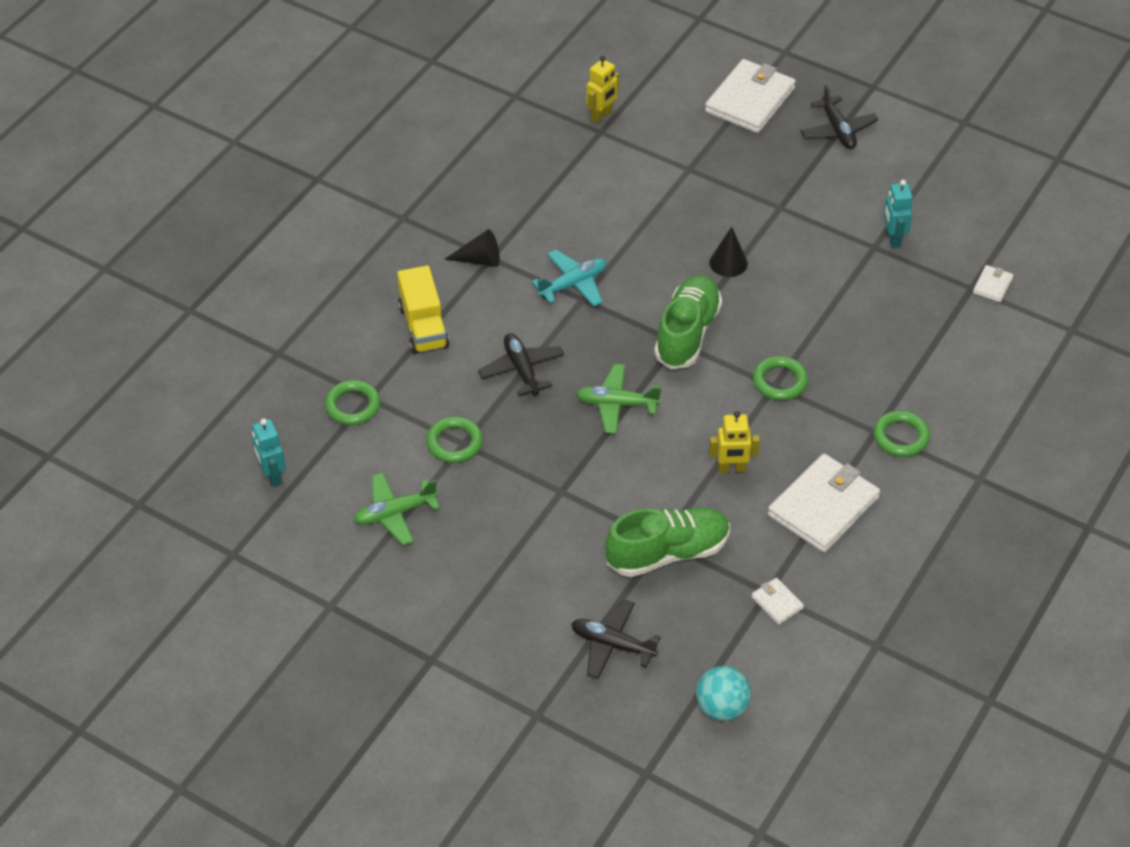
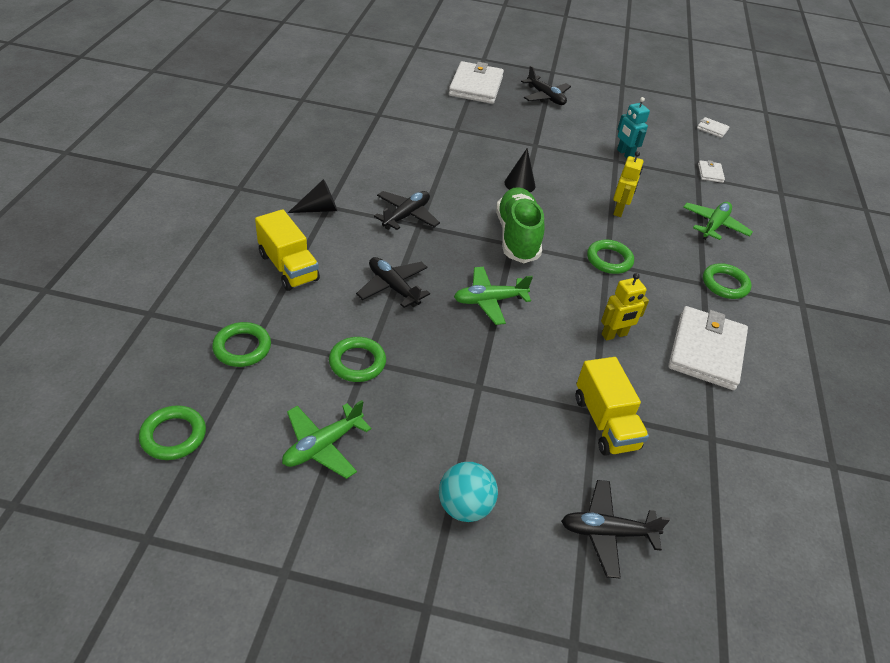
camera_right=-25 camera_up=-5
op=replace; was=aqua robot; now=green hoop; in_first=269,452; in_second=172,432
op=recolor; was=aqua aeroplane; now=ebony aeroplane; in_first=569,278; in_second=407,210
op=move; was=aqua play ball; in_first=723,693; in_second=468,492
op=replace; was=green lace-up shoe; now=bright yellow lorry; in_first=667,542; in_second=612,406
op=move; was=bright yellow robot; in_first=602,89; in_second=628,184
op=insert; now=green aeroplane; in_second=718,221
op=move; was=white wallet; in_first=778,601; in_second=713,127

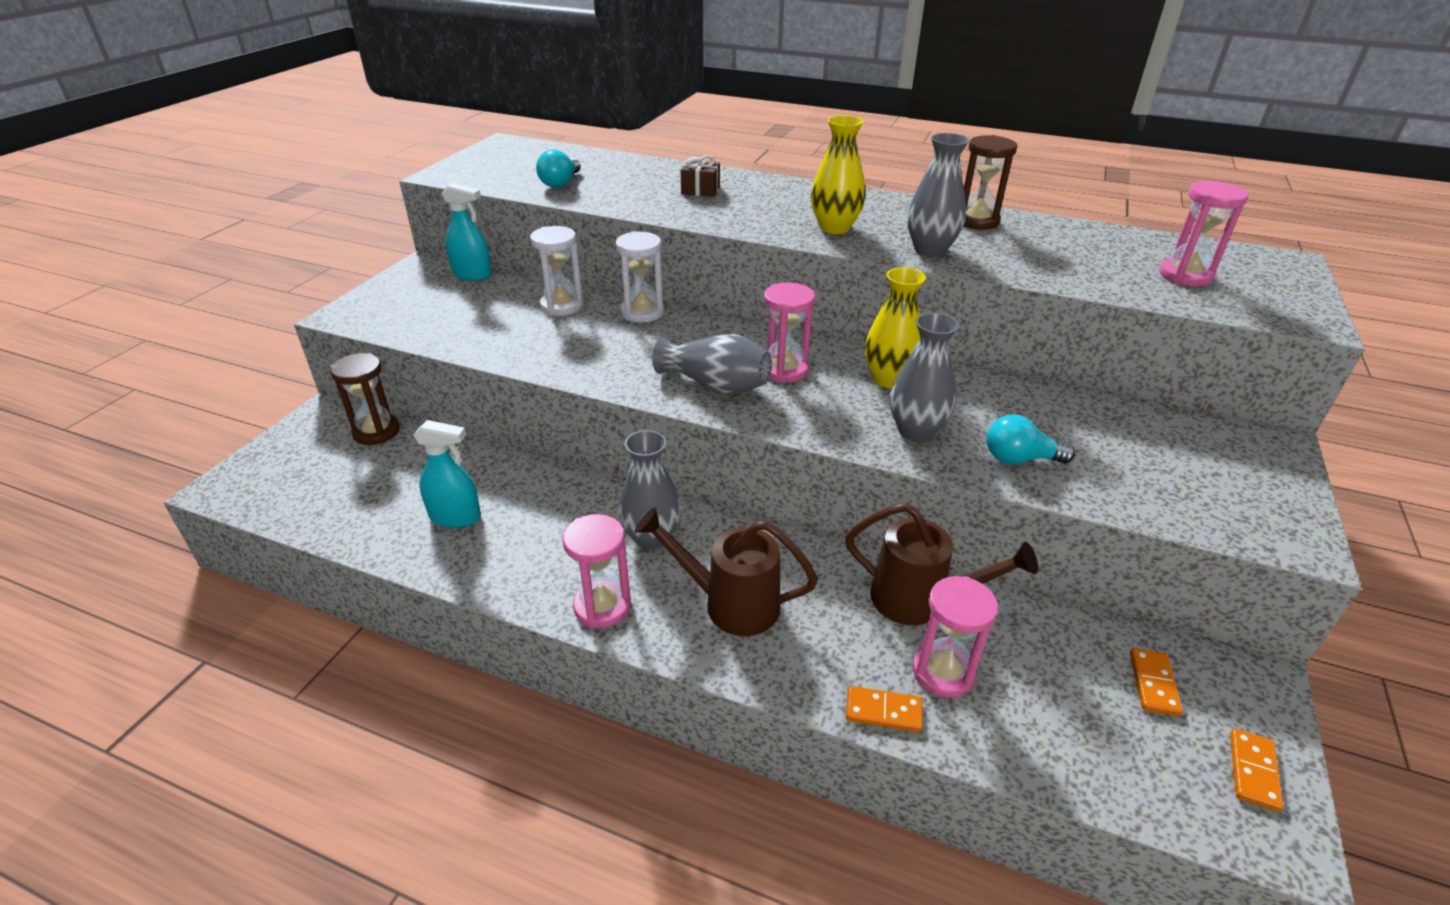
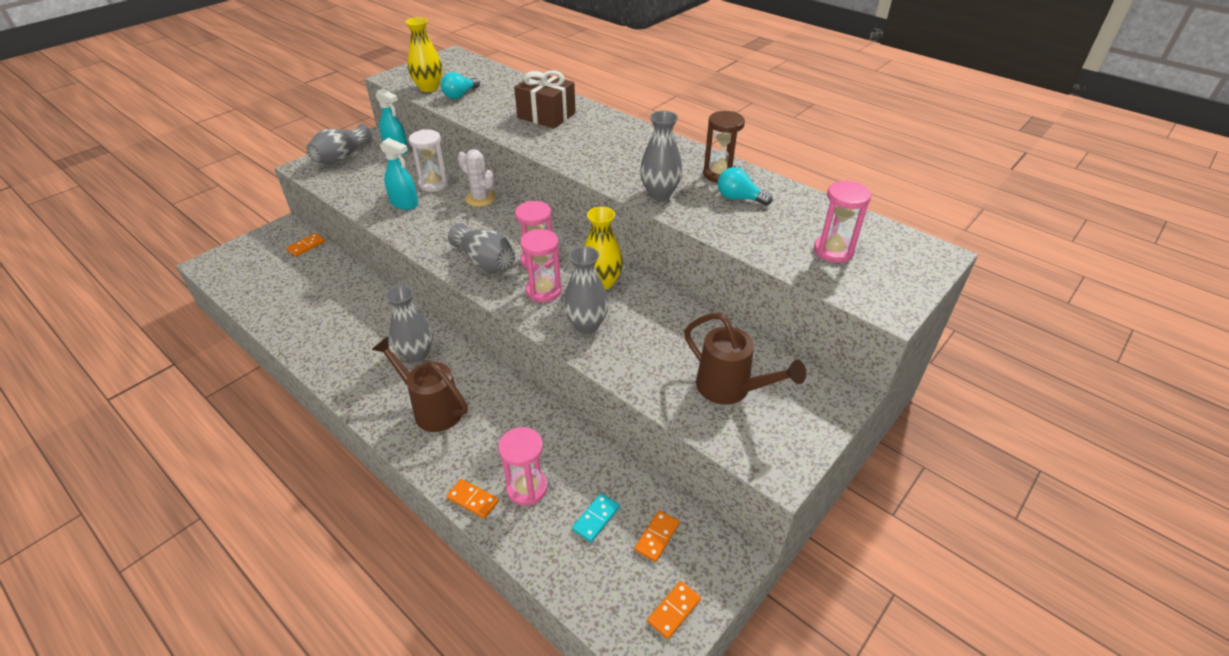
camera_right=20 camera_up=5
op=replace; was=brown hourglass; now=orange-coloured domino piece; in_first=365,399; in_second=306,244
op=insert; now=grey flower vase; in_second=339,144
op=move; was=aqua spray bottle; in_first=447,474; in_second=399,174
op=move; was=bright yellow flower vase; in_first=838,174; in_second=424,54
op=replace; was=white hourglass; now=white cactus; in_first=639,277; in_second=477,178
op=resize; was=brown gift; in_first=700,176; in_second=545,99; ratio=1.82
op=move; was=pink hourglass; in_first=596,571; in_second=541,265
op=insert; now=aqua domino piece; in_second=596,517
op=move; was=brown watering can; in_first=941,564; in_second=745,359
op=move; was=aqua bulb; in_first=1031,439; in_second=745,186

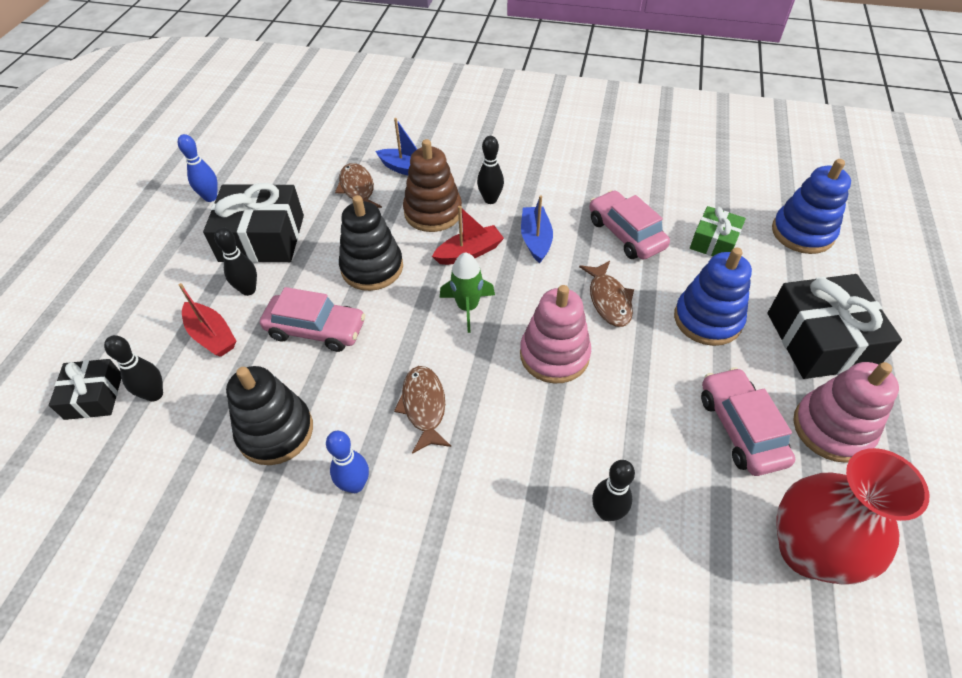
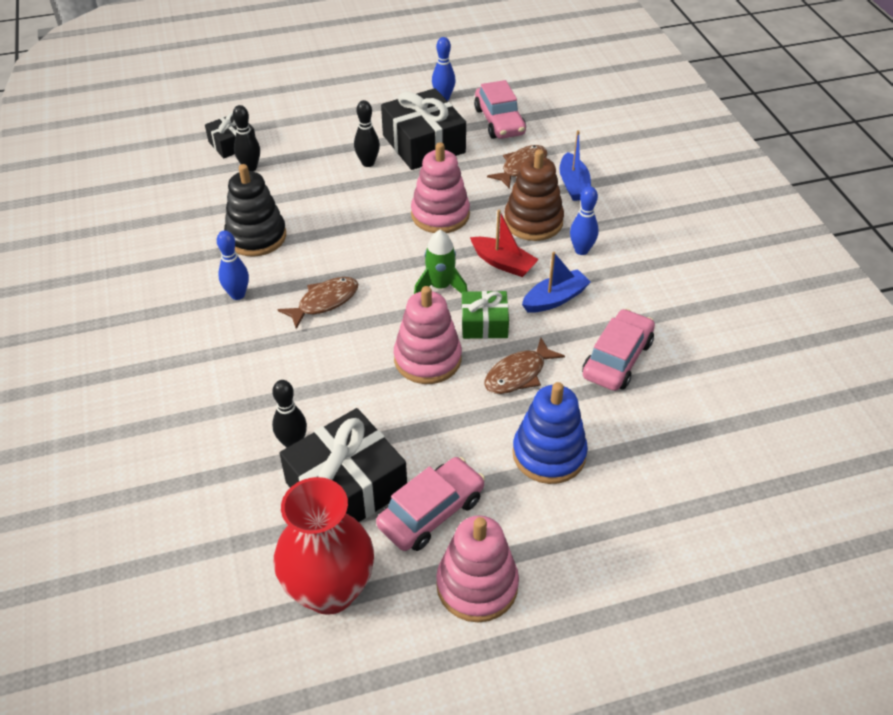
camera_right=60 camera_up=-5
op=move; was=ebony gift; in_first=835,326; in_second=343,465
op=recolor; was=ebony stacking rings; now=pink stacking rings; in_first=371,243; in_second=440,187
op=move; was=green gift; in_first=718,231; in_second=485,315
op=move; was=pink car; in_first=312,319; in_second=500,109
op=recolor; was=ebony tenpin; now=cobalt tenpin; in_first=490,170; in_second=584,220
op=delete; was=red toy boat; in_first=207,320
op=delete; was=cobalt stacking rings; in_first=811,206

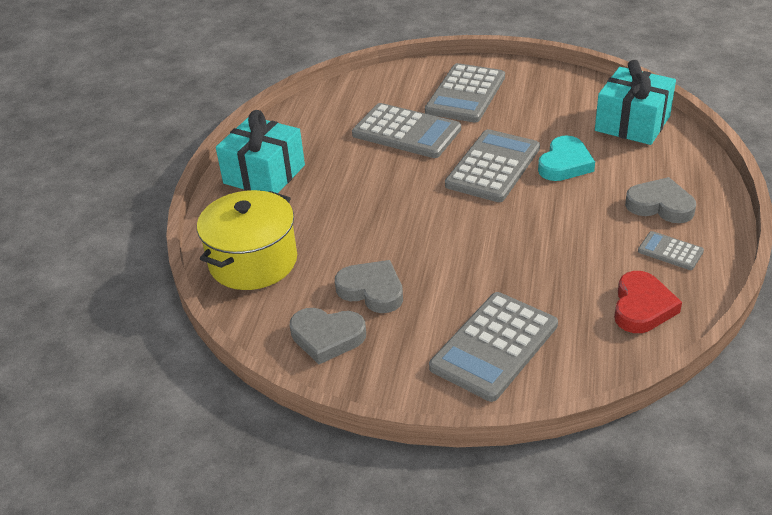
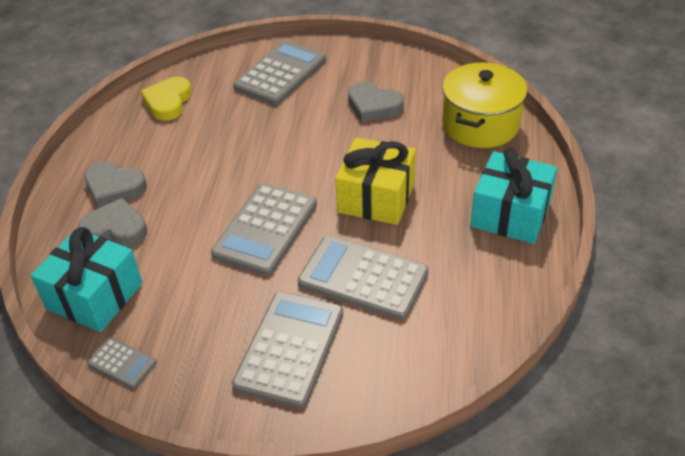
camera_right=175 camera_up=5
op=move; was=grey love heart; in_first=328,336; in_second=112,222
op=move; was=grey adding machine; in_first=671,250; in_second=122,363
op=recolor; was=red love heart; now=bright yellow love heart; in_first=648,302; in_second=166,99
op=insert; now=bright yellow gift; in_second=375,181
op=delete; was=aqua love heart; in_first=566,158

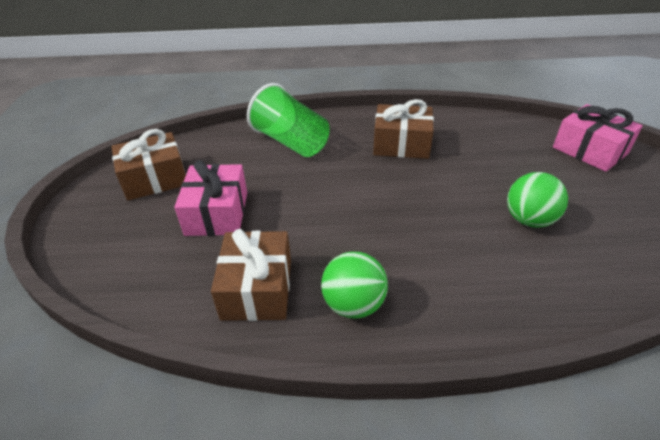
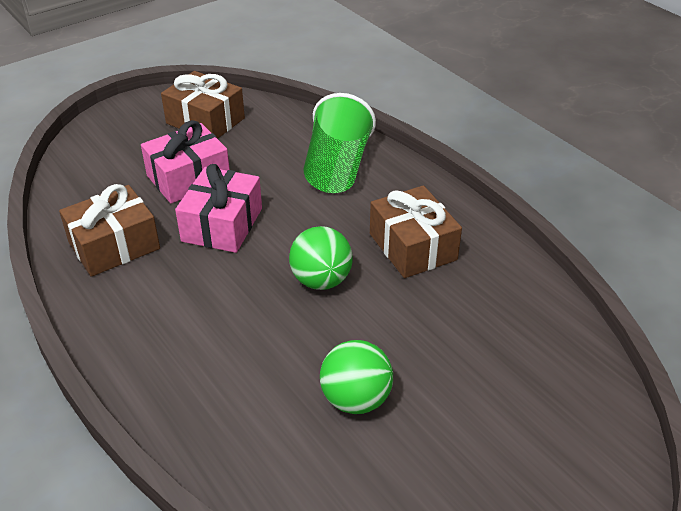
camera_right=55 camera_up=0
op=move; was=pink gift; in_first=598,138; in_second=218,208
op=move; was=green play ball; in_first=354,285; in_second=321,258

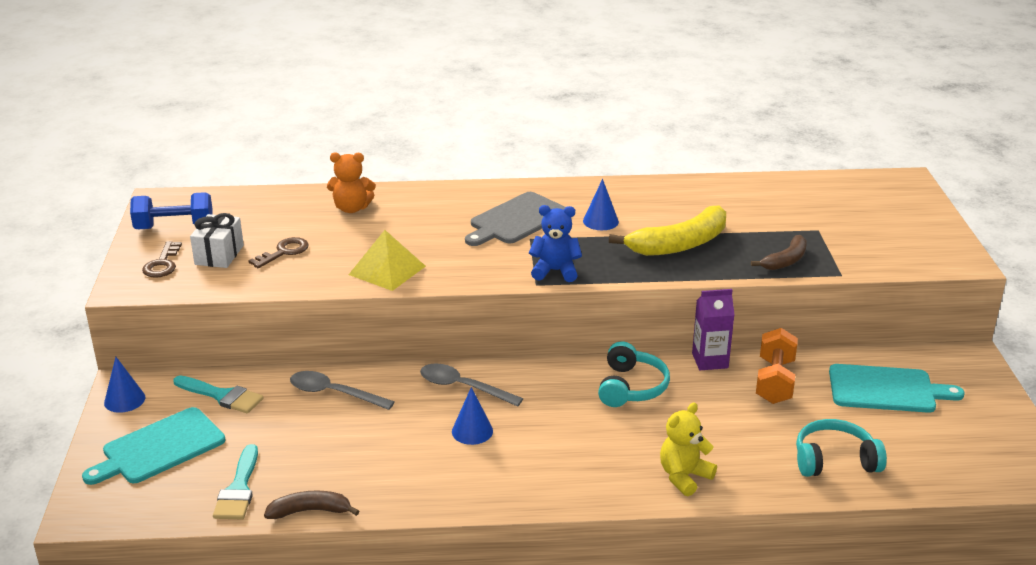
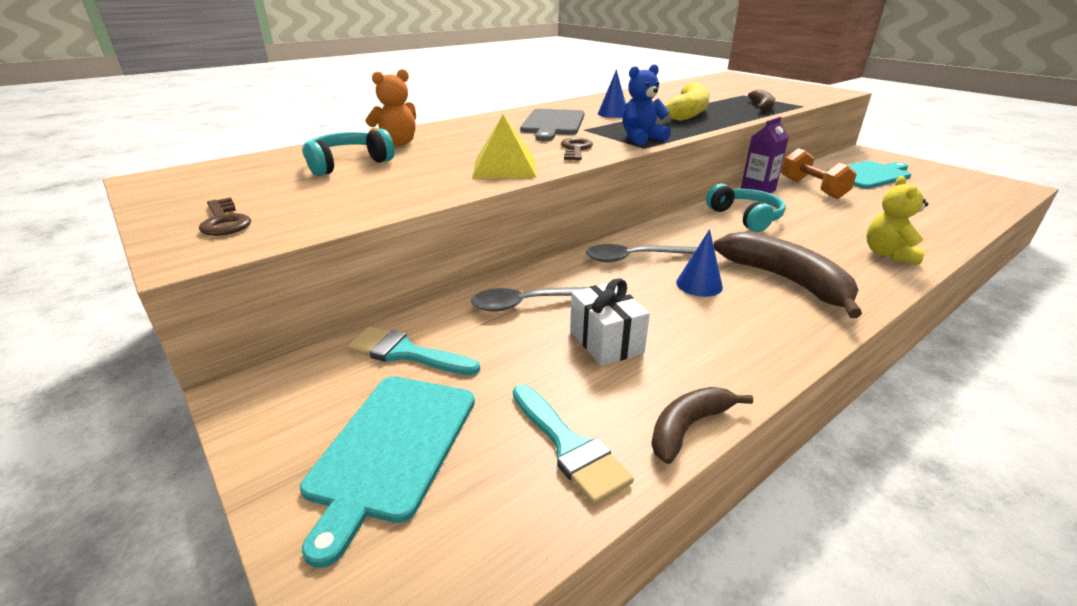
camera_right=-35 camera_up=0
op=move; was=aqua headphones; in_first=841,448; in_second=348,152
op=rotate; was=aqua paint brush; in_first=218,394; in_second=413,351; clockwise=-150
op=move; was=brown key; in_first=278,252; in_second=577,149
op=move; was=white gift; in_first=217,240; in_second=610,322
op=insert; now=brown toy banana; in_second=787,274
op=delete; was=cobalt cone; in_first=124,385
op=delete; was=cobalt free weight; in_first=171,210

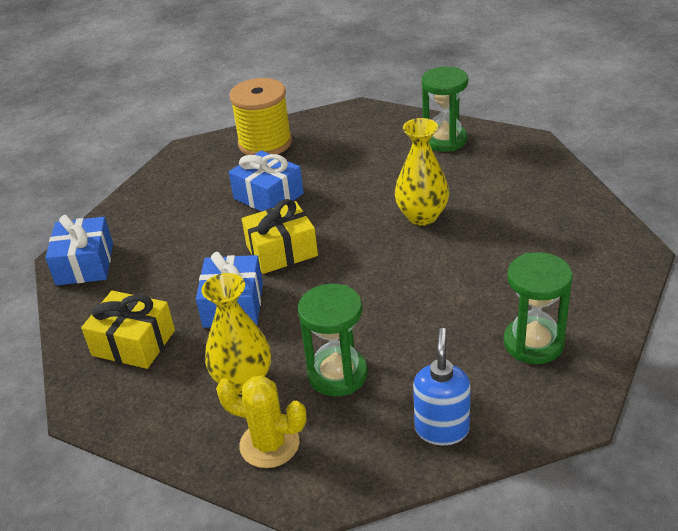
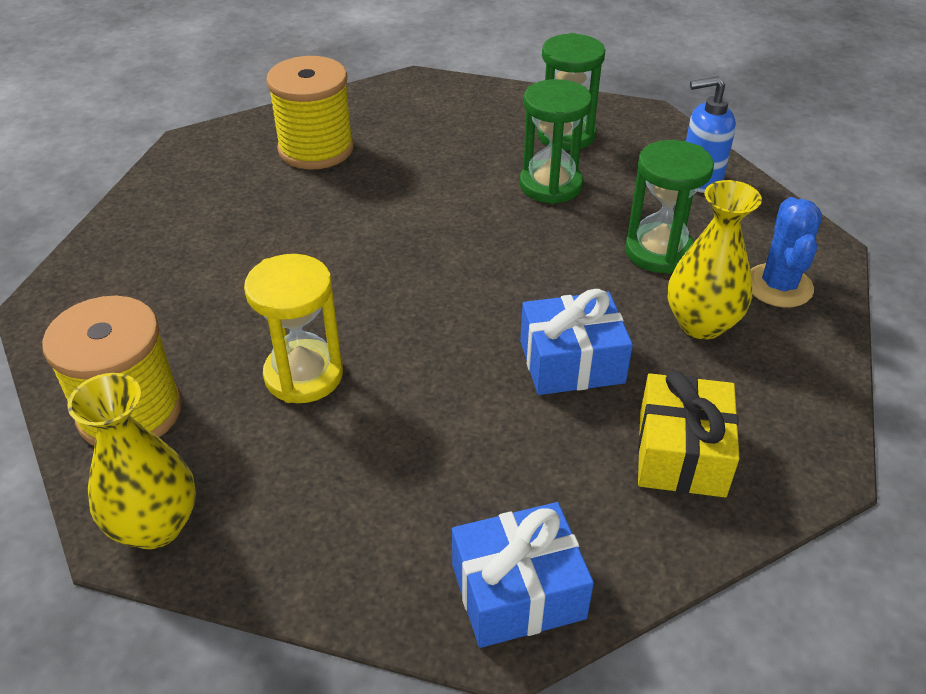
camera_right=-105 camera_up=5
op=move; was=bright yellow flower vase; in_first=422,172; in_second=131,461
op=replace; was=cobalt gift; now=bright yellow hourglass; in_first=266,181; in_second=293,328
op=insert; now=bright yellow reel of thread; in_second=310,112
op=move; was=green hourglass; in_first=445,109; in_second=555,141
op=recolor; was=bright yellow cactus; now=cobalt cactus; in_first=261,421; in_second=786,252
op=delete; was=bright yellow gift; in_first=280,236

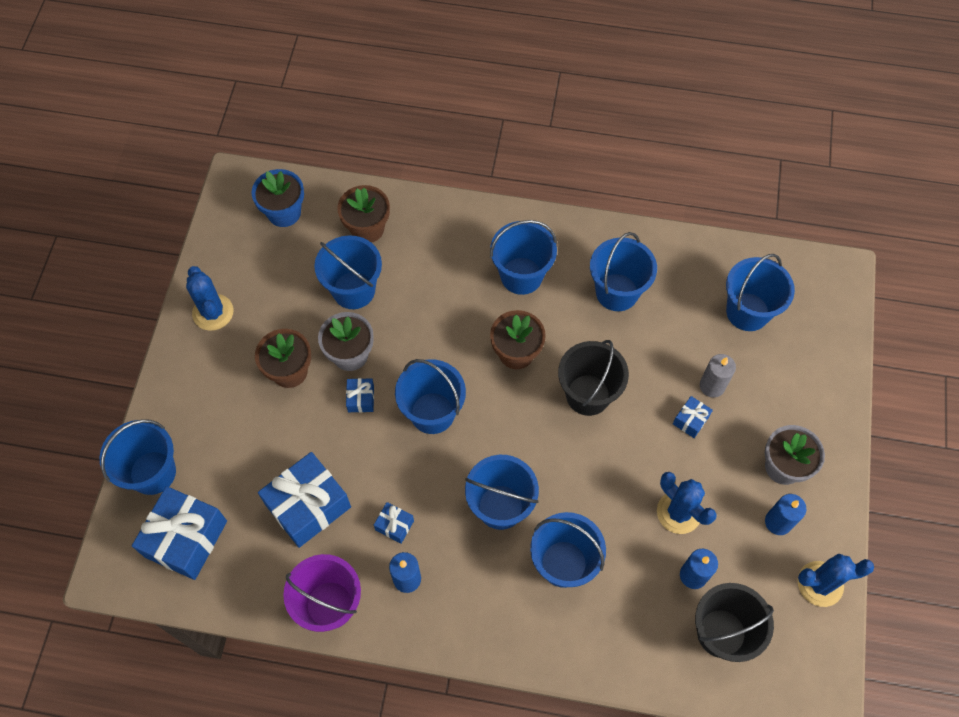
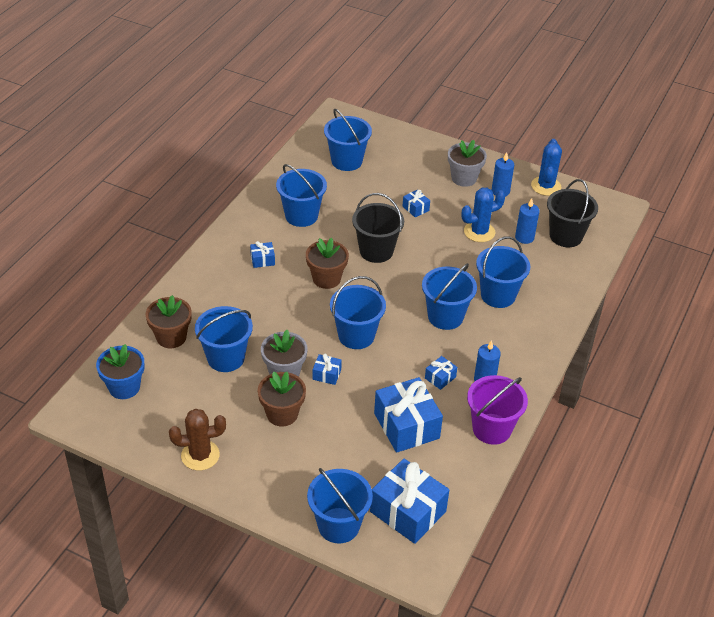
camera_right=-75 camera_up=-20
op=recolor; was=cobalt cactus; now=brown cactus; in_first=210,298; in_second=197,440
op=replace; was=cobalt pail; now=cobalt gift; in_first=523,257; in_second=262,254
op=delete; was=grey wax candle; in_first=718,376

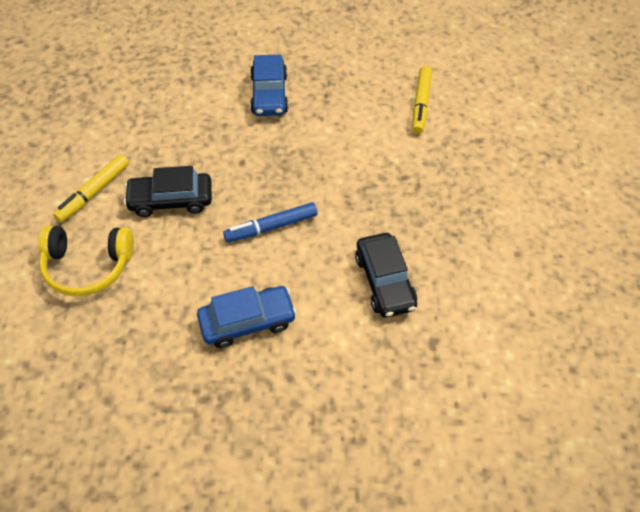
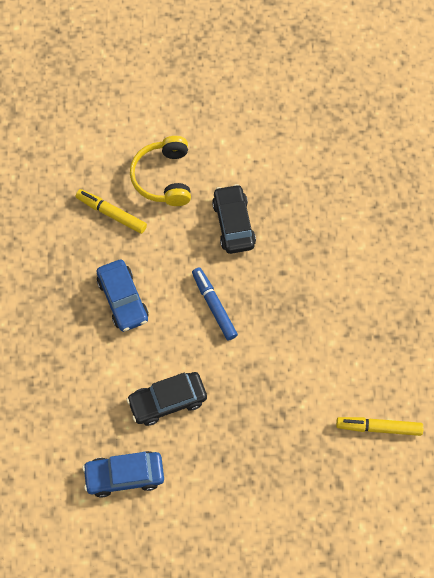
camera_right=85 camera_up=10
op=move; was=bright yellow marker; in_first=91,188; in_second=111,211
op=move; was=cobalt car; in_first=269,85; in_second=123,474

